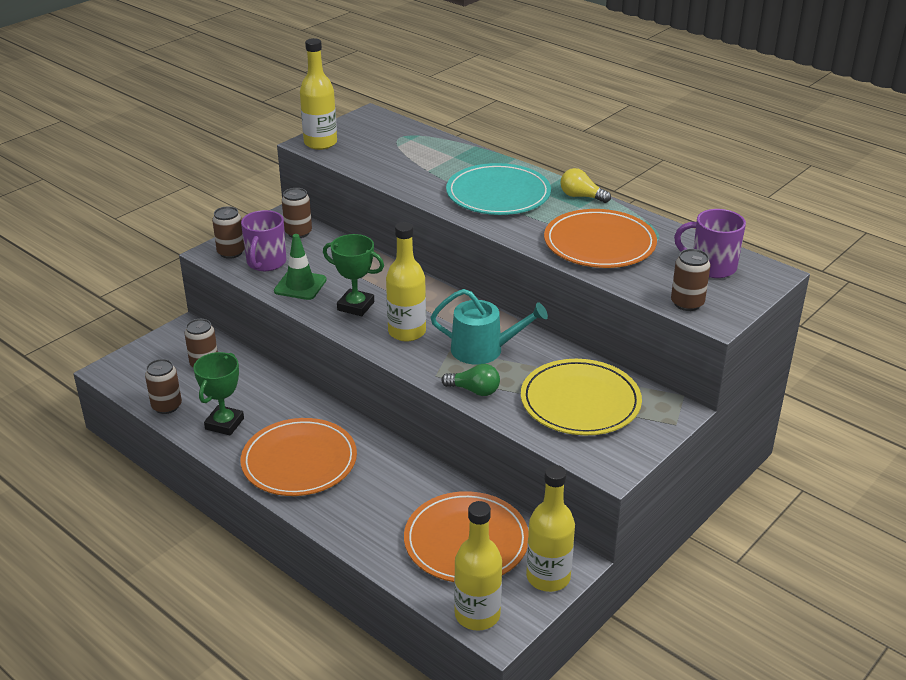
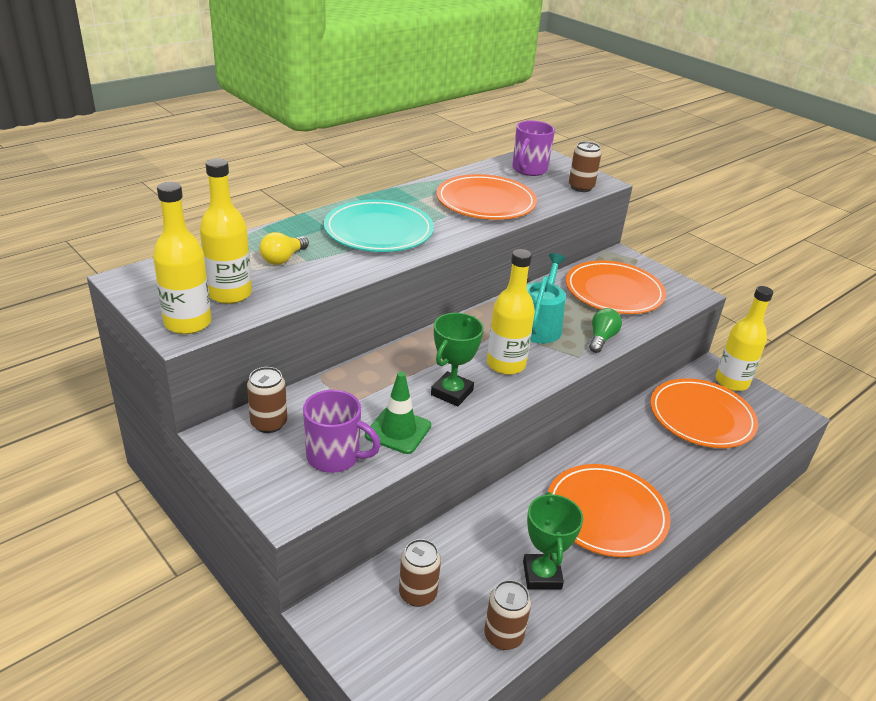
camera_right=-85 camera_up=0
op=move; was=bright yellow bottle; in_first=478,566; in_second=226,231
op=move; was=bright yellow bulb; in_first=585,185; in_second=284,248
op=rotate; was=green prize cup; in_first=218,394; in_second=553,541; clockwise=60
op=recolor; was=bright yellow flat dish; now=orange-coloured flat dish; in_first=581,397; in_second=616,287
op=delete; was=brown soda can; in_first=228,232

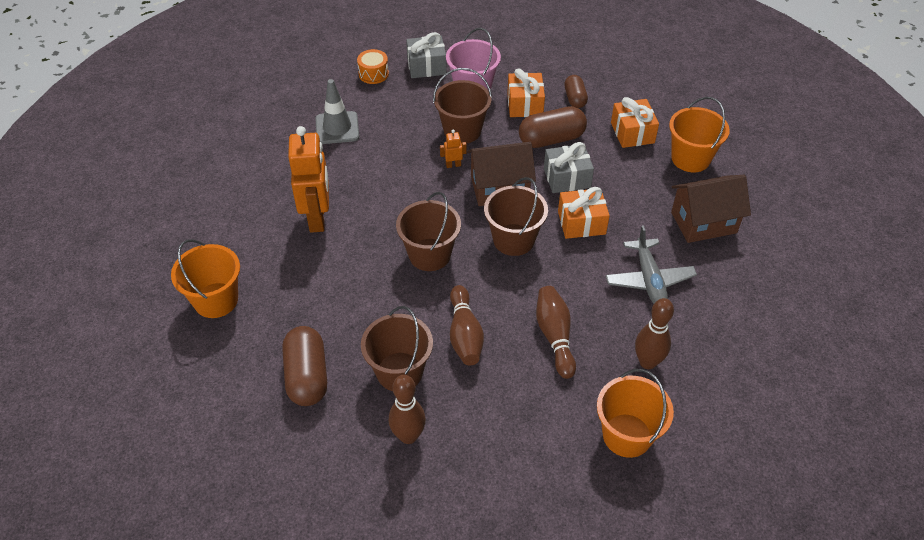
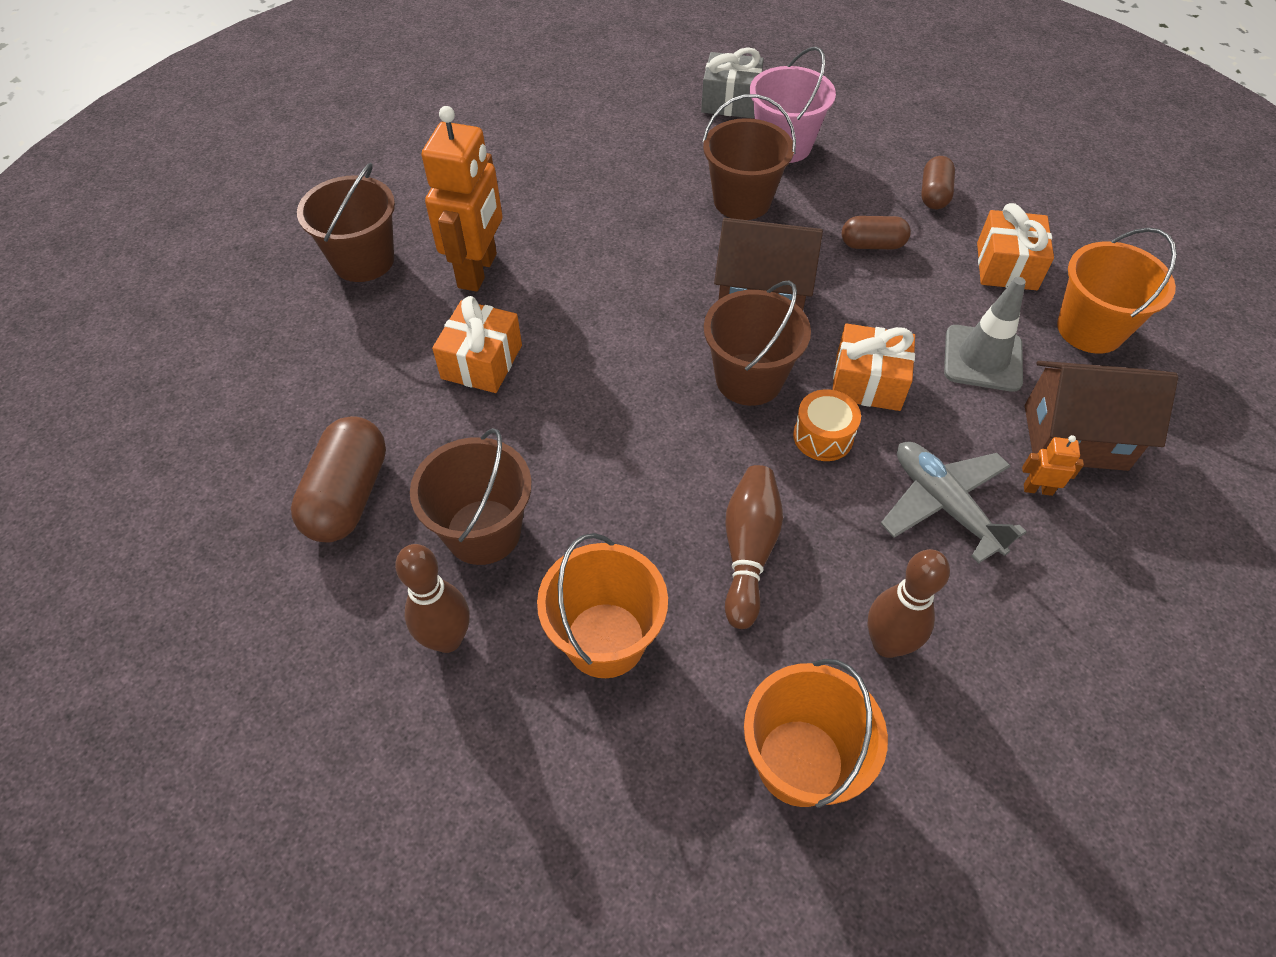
camera_right=20 camera_up=5
op=move; was=brown pail; in_first=428,231; in_second=346,222
op=move; was=orange-coloured gift; in_first=526,92; in_second=477,344
op=move; was=orange-coloured pail; in_first=205,278; in_second=602,605
op=move; was=orange-coloured drum; in_first=373,66; in_second=827,425
op=resize; was=brown pill; in_first=553,127; in_second=876,232; ratio=0.6
op=rotate; was=grey aeroplane; in_first=651,264; in_second=953,503; clockwise=135
op=move; was=grey traffic cone; in_first=337,111; in_second=985,334
op=move; was=orange-coloured robot; in_first=453,149; in_second=1053,465
op=delete; was=brown tenpin; in_first=467,325
op=delete; was=grey gift; in_first=569,167

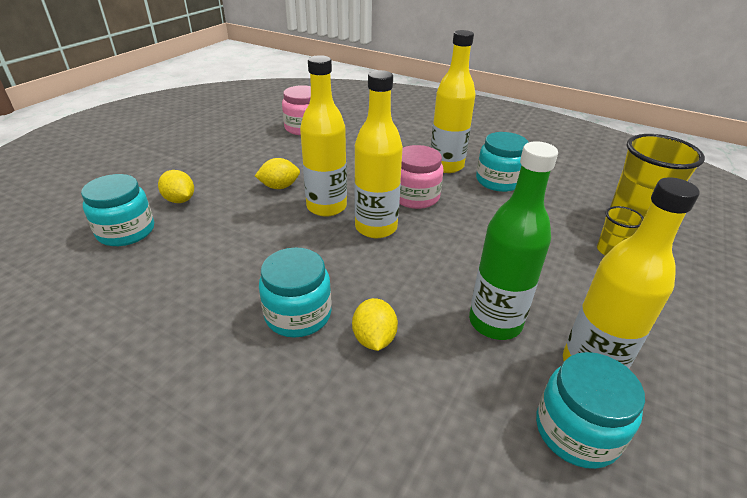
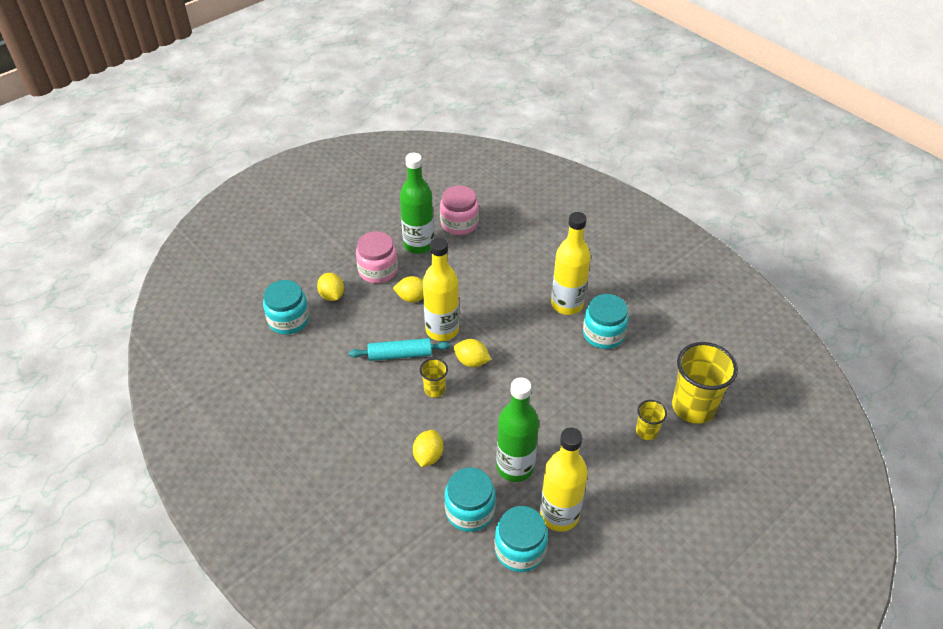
camera_right=20 camera_up=10
op=insert; now=aqua rolling pin; in_second=399,349
op=move; was=pink preserve jar; in_first=421,177; in_second=377,257
op=insert; now=green bottle; in_second=417,203
op=insert; now=bright yellow tumbler; in_second=434,378
op=move; was=aqua preserve jar; in_first=295,292; in_second=470,499
op=replace; was=bright yellow bottle; now=bright yellow citrus fruit; in_first=378,154; in_second=472,353

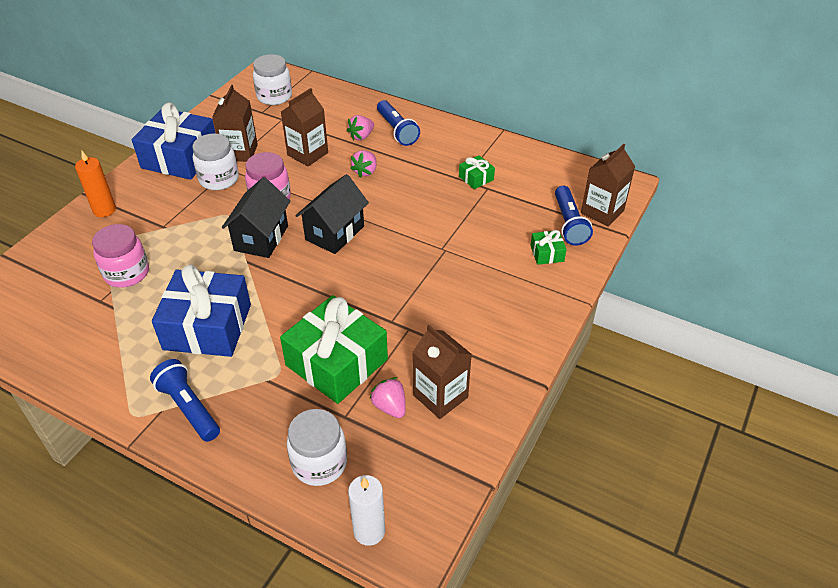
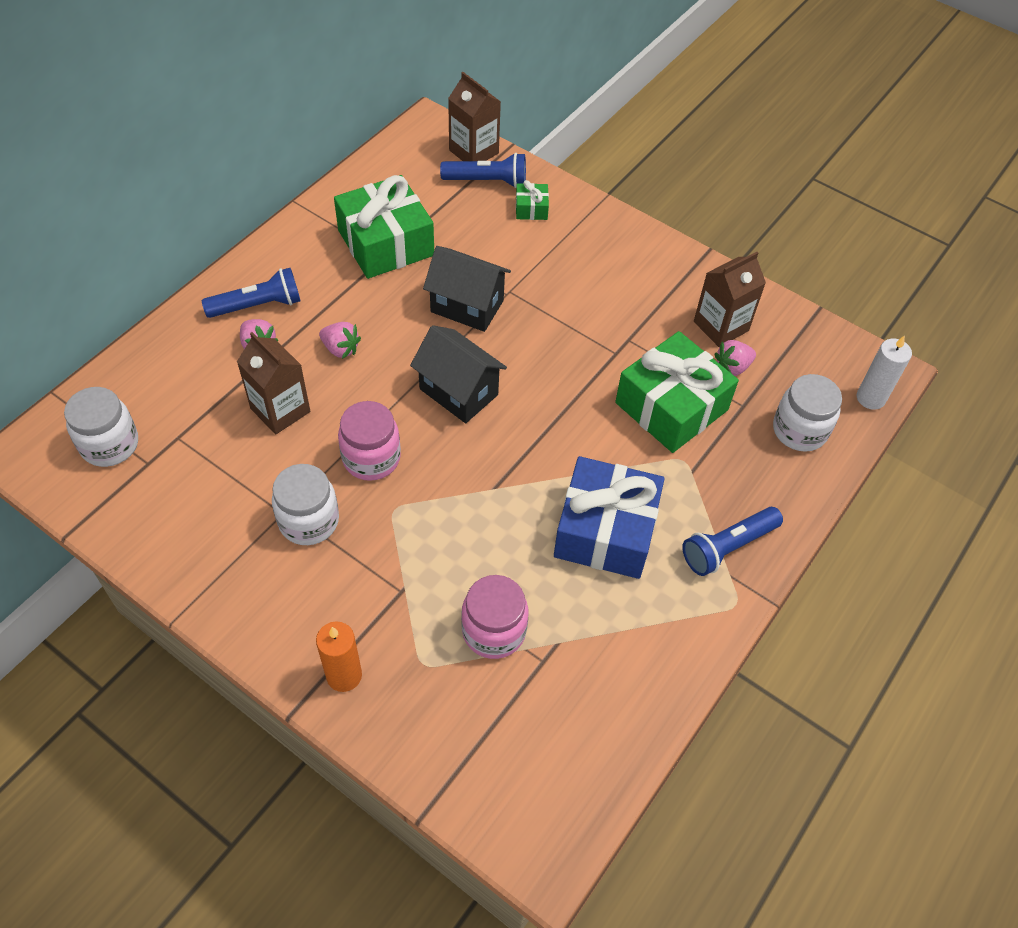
camera_right=-85 camera_up=10
op=resize; was=green gift; in_first=477,172; in_second=384,227; ratio=2.3
op=move; was=ebony cottage; in_first=256,217; in_second=467,289
op=delete; was=cobalt gift; in_first=174,141
op=delete; was=brown milk carton; in_first=235,123

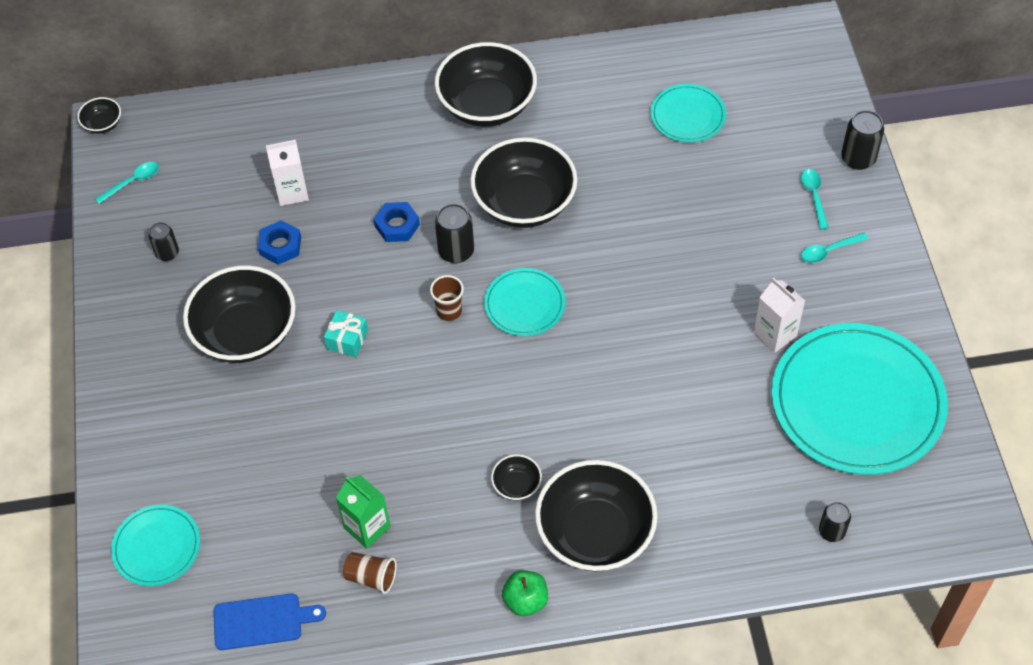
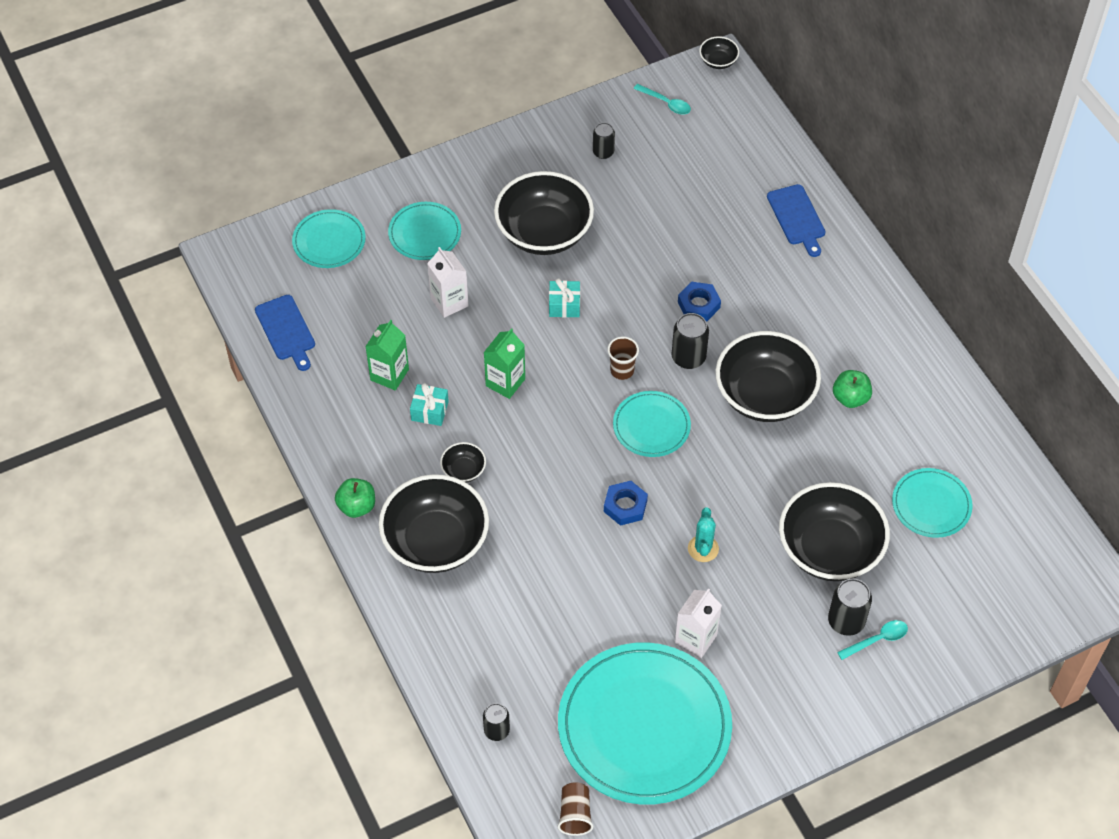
camera_right=70 camera_up=0
op=insert; now=aqua flat dish; in_second=424,231
op=insert; now=aqua gift; in_second=429,404
op=move; was=white milk carton; in_first=287,173; in_second=448,282
op=insert; now=green milk carton; in_second=504,363
op=move; was=brown tumbler; in_first=370,573; in_second=575,809
op=move; was=cobalt hex nut; in_first=279,242; in_second=626,503
op=insert; now=aqua cactus; in_second=703,535
op=insert; now=cobalt bread board; in_second=796,220
op=move; was=ebony serving bowl; in_first=486,84; in_second=834,531
op=move; was=ebony soda can; in_first=862,140; in_second=850,607
op=insert; now=green apple fruit; in_second=852,389
op=delete; was=aqua tablespoon; in_first=834,247

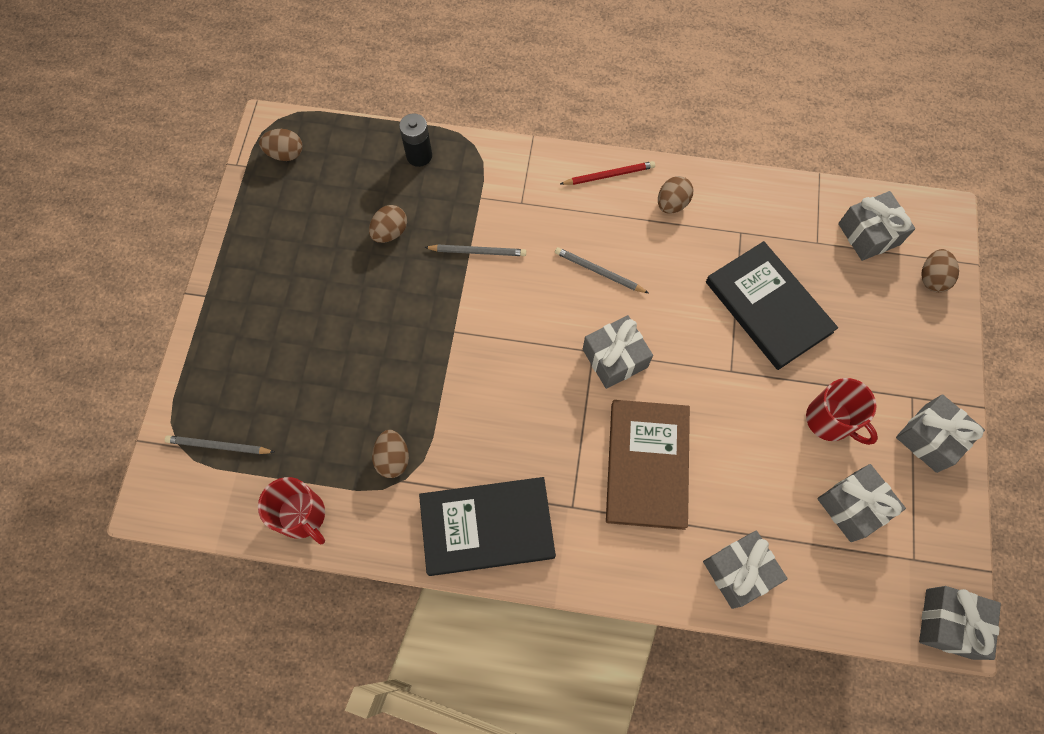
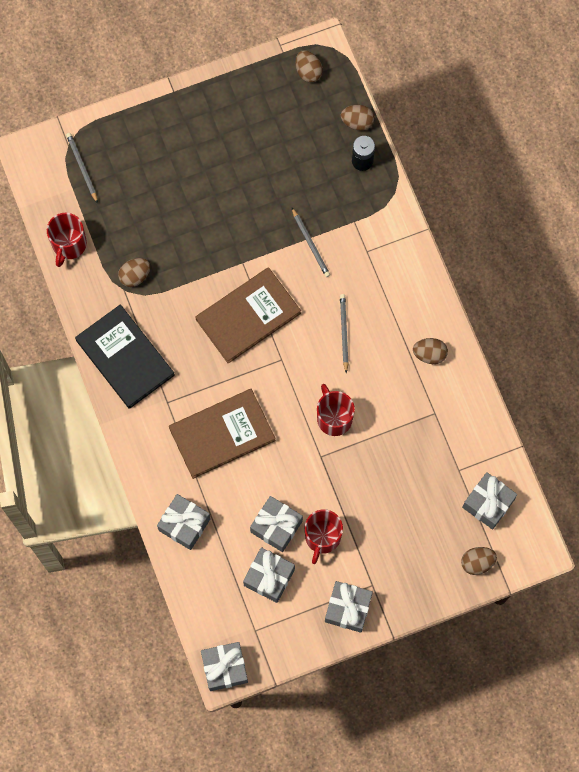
camera_right=60 camera_up=5
op=insert; now=brown book; in_second=248,315
op=move; was=grey gift; in_first=618,352; in_second=276,524
op=insert; now=red tea mug; in_second=336,410
op=move; was=brown toy egg; in_first=388,224; in_second=357,118
op=delete; was=red wooden pencil; in_first=607,173
op=delete; was=ebony book; in_first=772,305

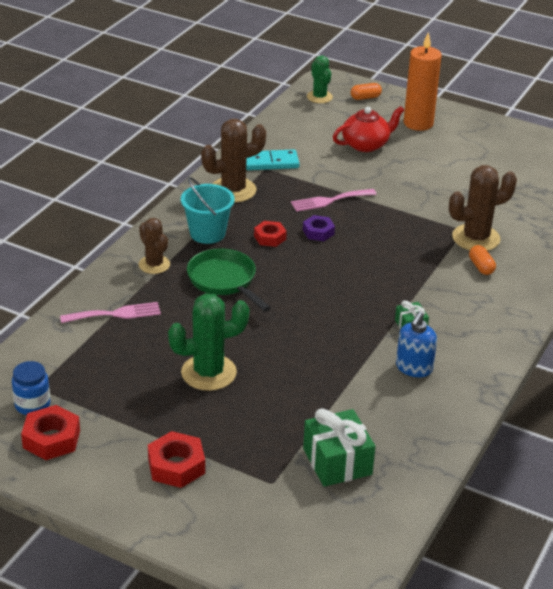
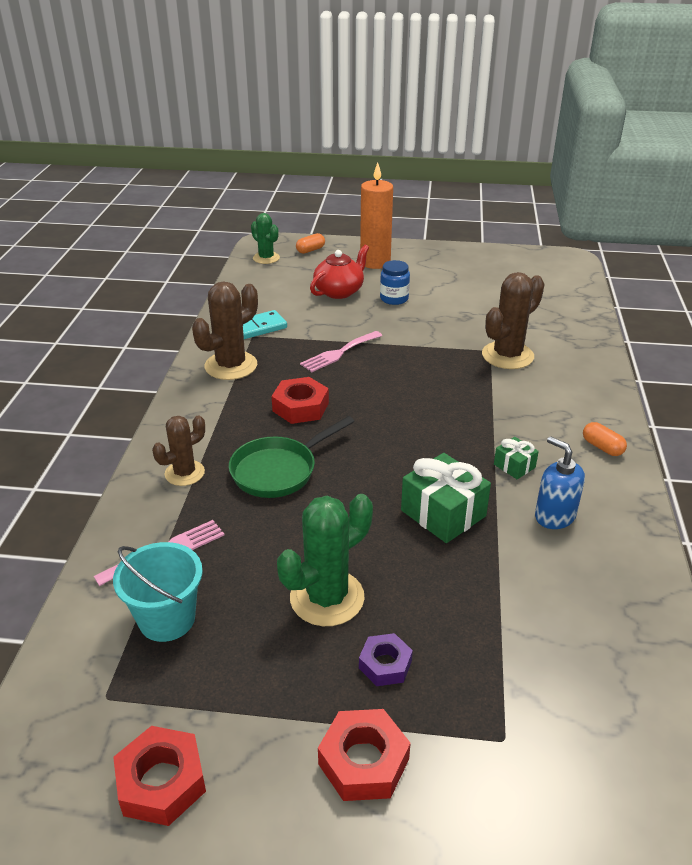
camera_right=-20 camera_up=0
op=move; was=aqua pail; in_first=208,210; in_second=158,592
op=rotate; was=brown cactus; in_first=154,246; in_second=178,450; clockwise=-75
op=rotate; was=green pan; in_first=229,280; in_second=292,457; clockwise=-75
op=resize; was=red hex nut; in_first=270,234; in_second=300,400; ratio=1.51
op=move; was=royal purple hex nut; in_first=319,228; in_second=386,659
op=move; was=cobalt preserve jar; in_first=31,388; in_second=395,282
op=move; was=green gift; in_first=339,448; in_second=446,498
op=rotate; was=cobalt pump bottle; in_first=416,344; in_second=560,482; clockwise=135
op=move; was=orange-coloured pill; in_first=482,260; in_second=605,439

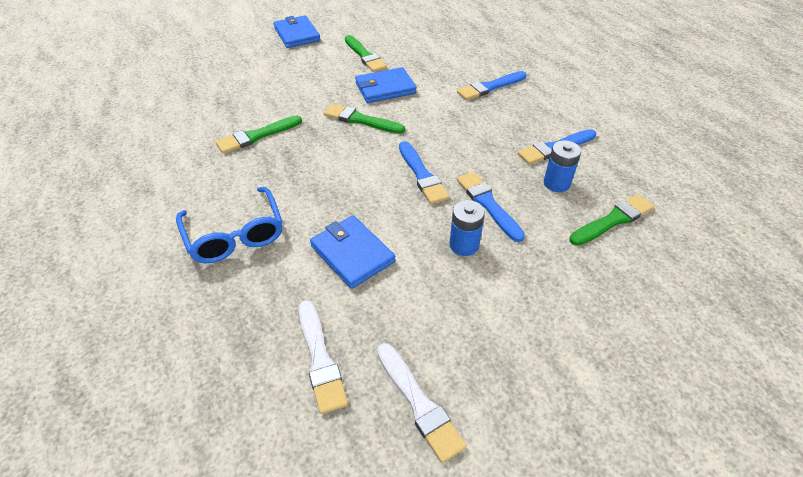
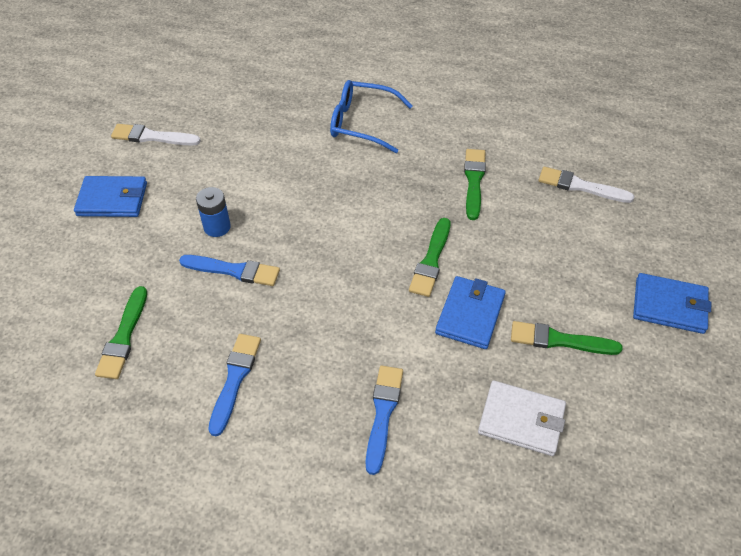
camera_right=130 camera_up=5
op=move; was=cobalt wallet; in_first=353,252; in_second=110,196
op=rotate; was=green paint brush; in_first=364,119; in_second=429,257; clockwise=135
op=insert; now=white wallet; in_second=522,418
op=move; was=white paint brush; in_first=323,357; in_second=586,185
op=delete; was=cobalt paint brush; in_first=424,172
op=delete; was=cobalt battery; in_first=562,166

